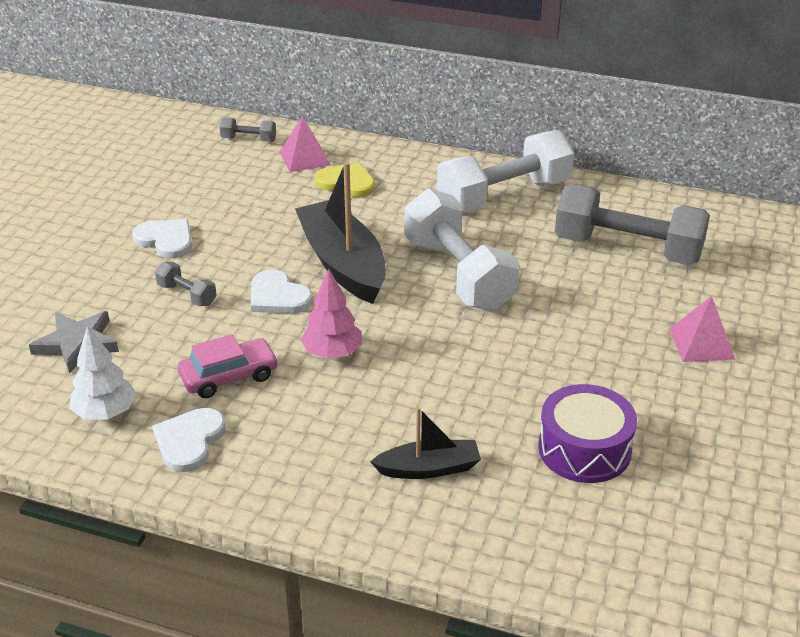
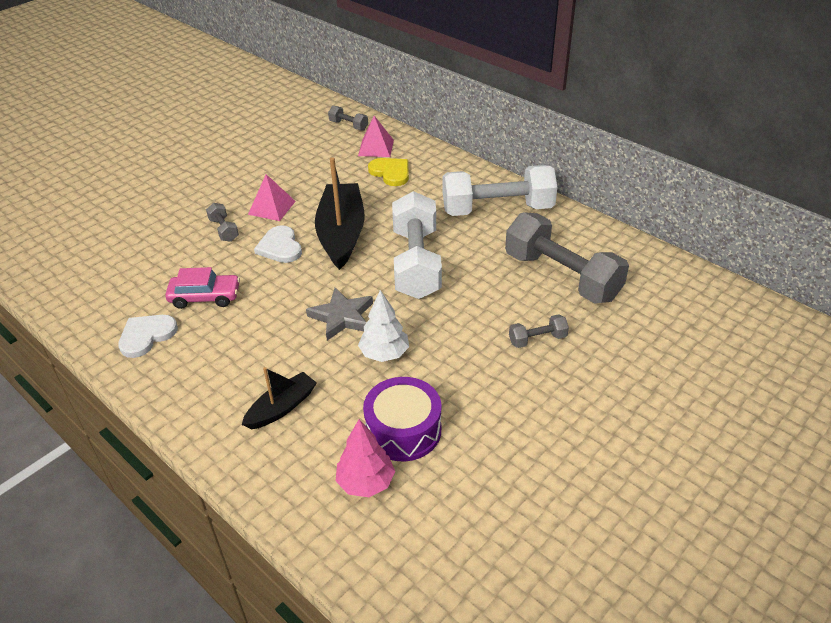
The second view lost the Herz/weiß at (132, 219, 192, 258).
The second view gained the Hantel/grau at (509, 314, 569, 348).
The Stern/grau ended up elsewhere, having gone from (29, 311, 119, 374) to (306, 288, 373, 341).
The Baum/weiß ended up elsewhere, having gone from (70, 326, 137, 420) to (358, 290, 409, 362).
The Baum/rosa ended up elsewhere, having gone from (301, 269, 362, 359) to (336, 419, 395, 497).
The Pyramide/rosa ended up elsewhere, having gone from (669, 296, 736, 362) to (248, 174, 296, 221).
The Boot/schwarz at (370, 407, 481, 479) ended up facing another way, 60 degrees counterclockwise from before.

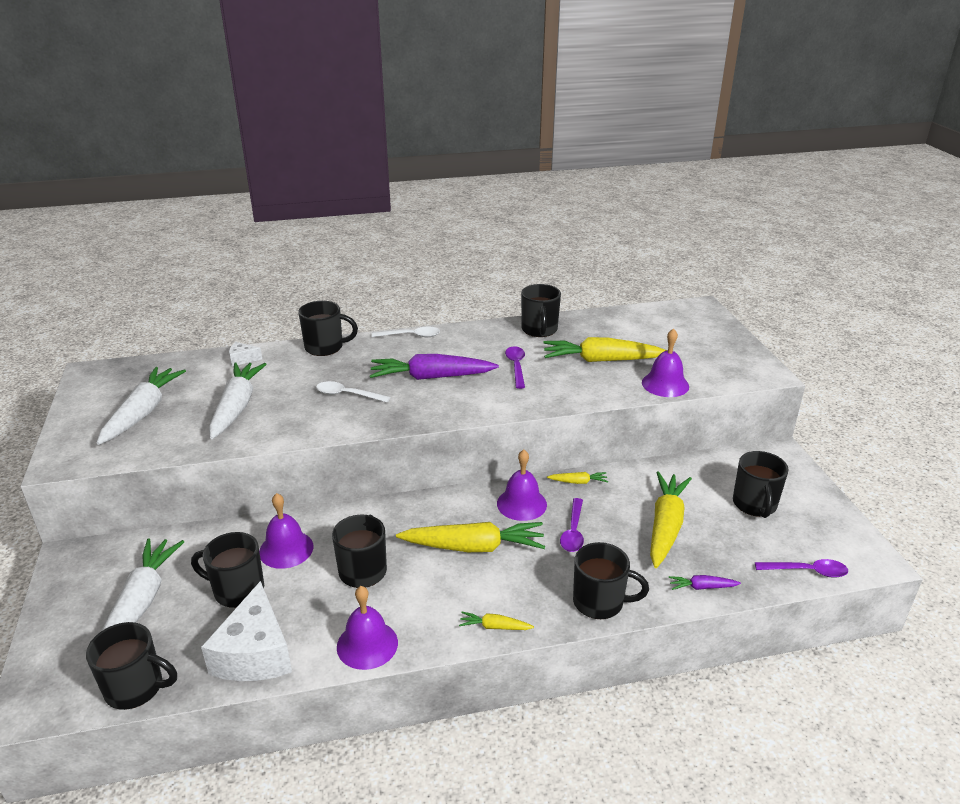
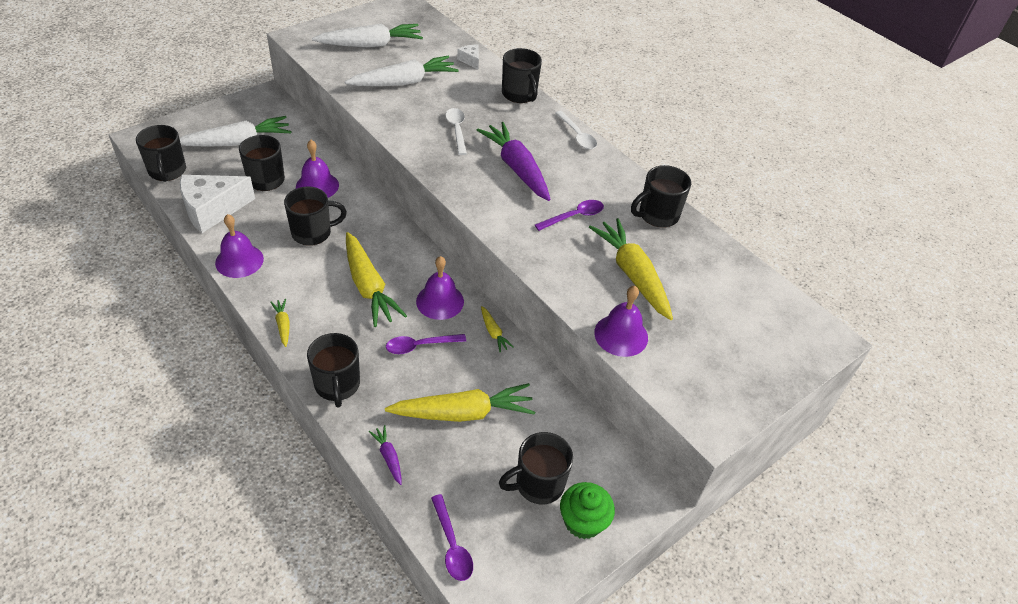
The second view gained the Muffin/grün at (560, 482, 615, 539).

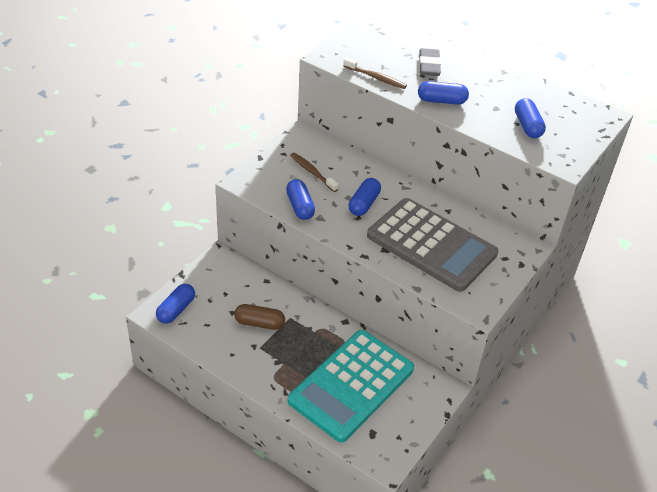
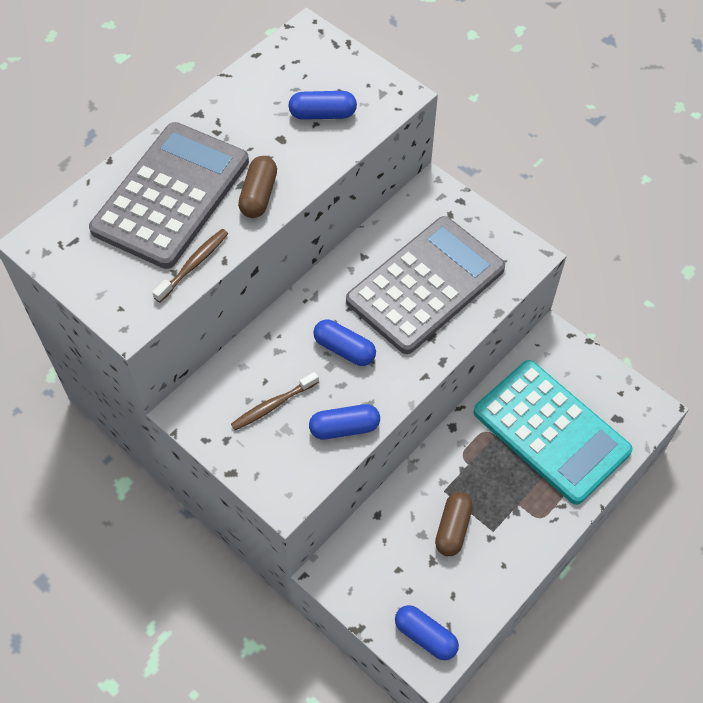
Where the Radiergummi/grau stood at (419, 48, 441, 76), the Taschenrechner/grau came to stand at (89, 122, 249, 269).
What was the Kapsel/blau at (418, 81, 469, 105) turned into the Kapsel/braun at (238, 156, 277, 218).

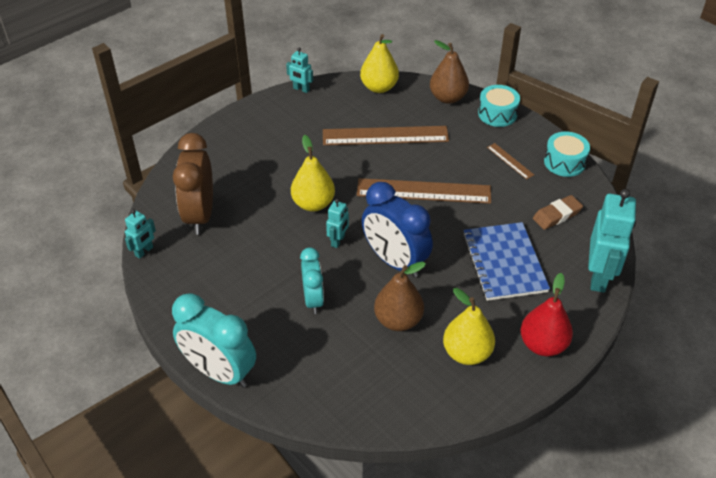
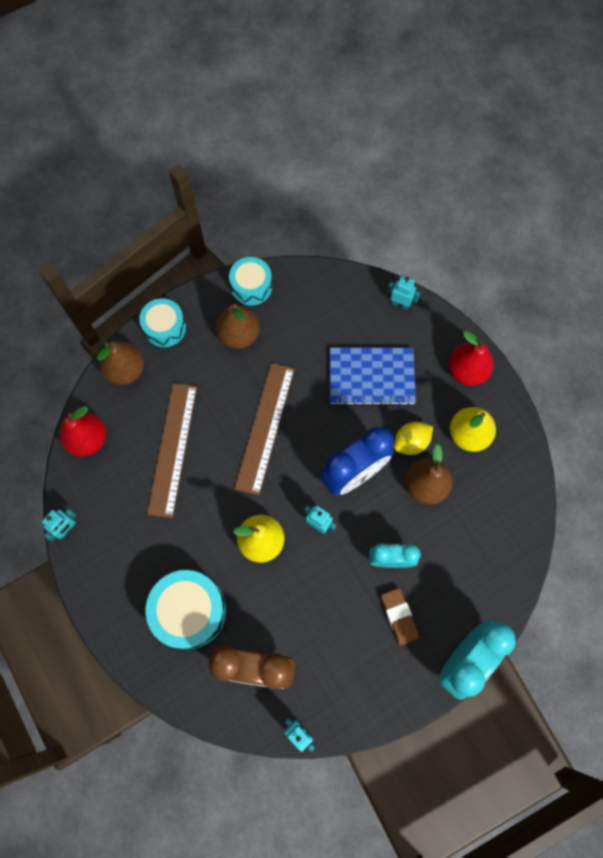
The second view gained the Trommel/türkis at (146, 570, 226, 649).
The second view gained the Zitrone/gelb at (394, 422, 433, 455).
The Radiergummi/braun ended up elsewhere, having gone from (533, 195, 583, 230) to (381, 588, 419, 646).
Where the Lineal/braun stood at (487, 143, 534, 180), the Birne/braun came to stand at (216, 304, 260, 349).
What was the Birne/gelb at (360, 34, 399, 93) turned into the Birne/rot at (60, 406, 106, 457).
The size of the Roboter/türkis at (588, 189, 636, 293) changed by a factor of 0.50.

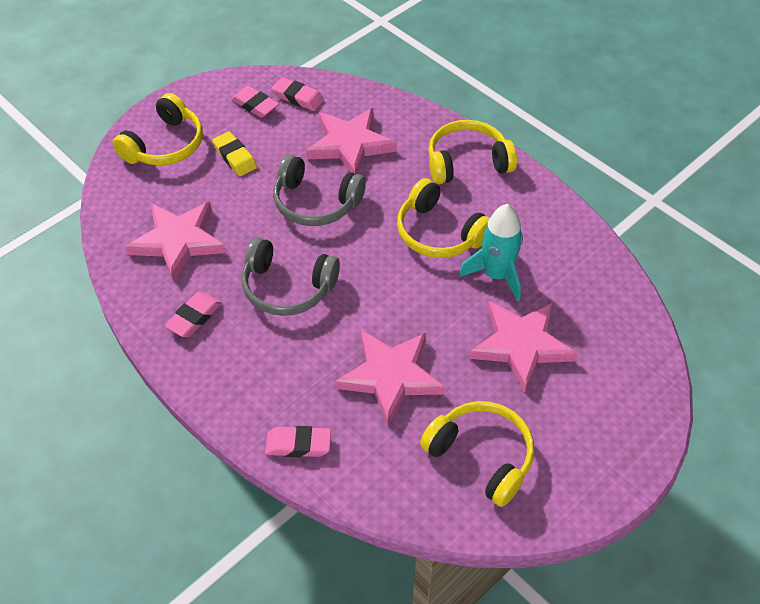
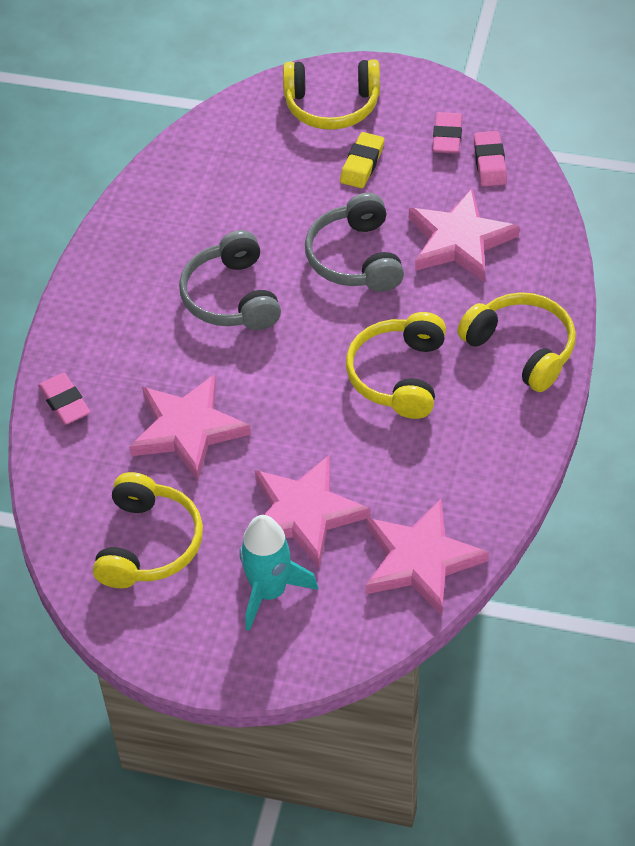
The second view lost the Radiergummi/rosa at (165, 292, 222, 337).
The Stern/rosa ended up elsewhere, having gone from (125, 202, 226, 282) to (366, 499, 489, 615).
The Rakete/türkis ended up elsewhere, having gone from (459, 204, 523, 302) to (239, 515, 318, 631).

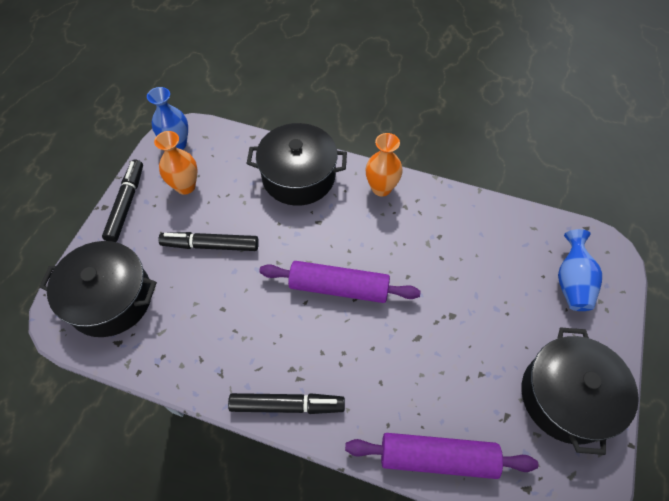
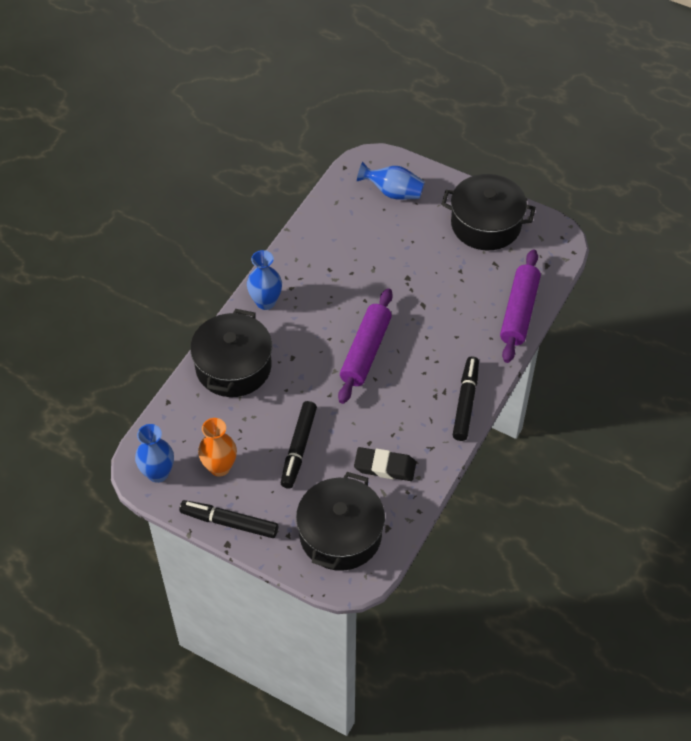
The second view gained the Radiergummi/schwarz at (354, 447, 416, 481).
What was the Vase/orange at (366, 133, 403, 196) turned into the Vase/blau at (247, 250, 282, 310).

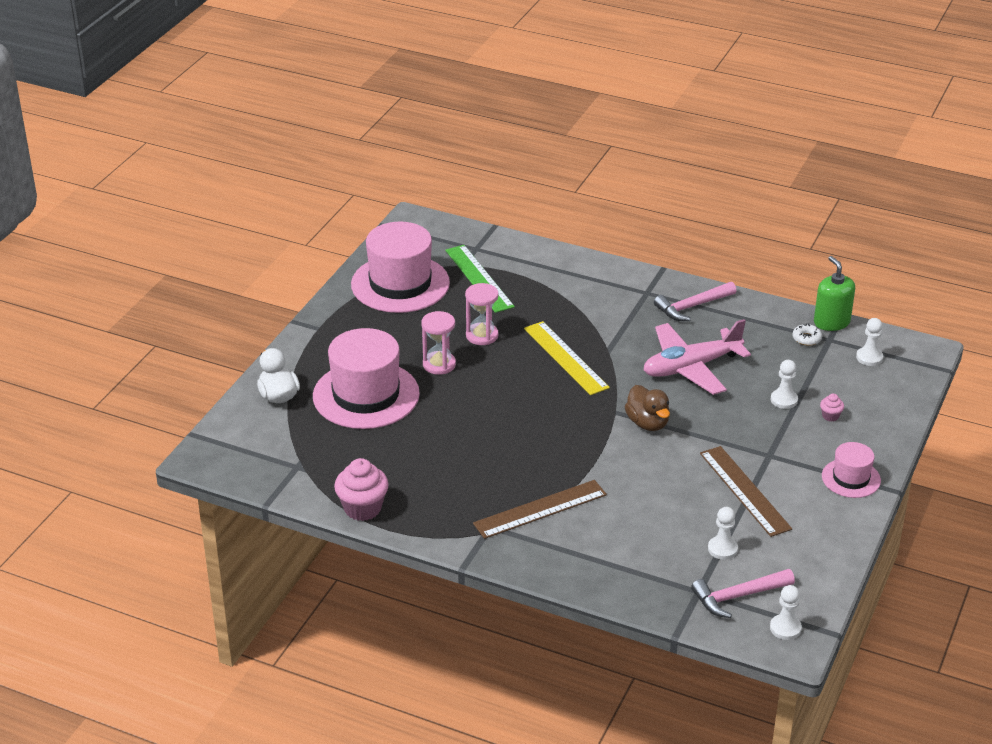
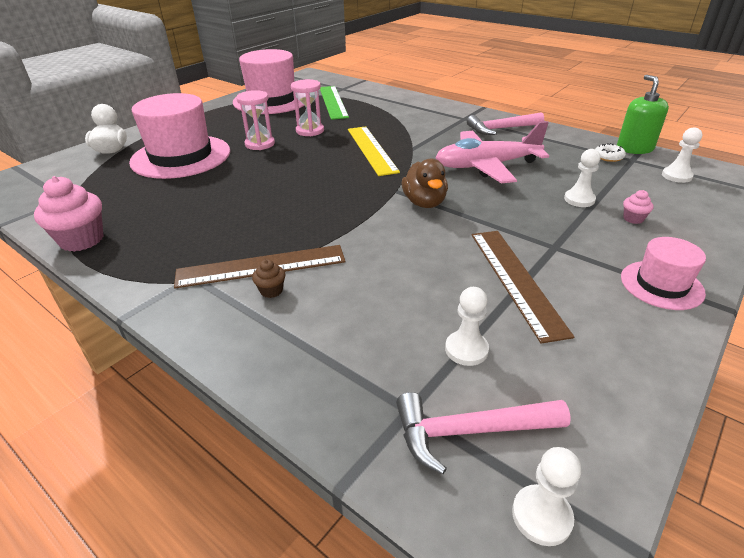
The second view gained the Muffin/braun at (252, 259, 285, 298).

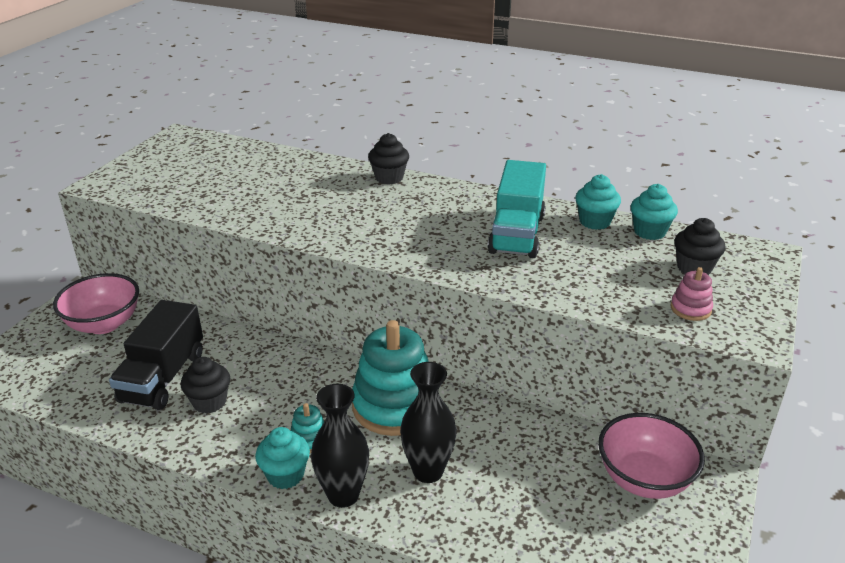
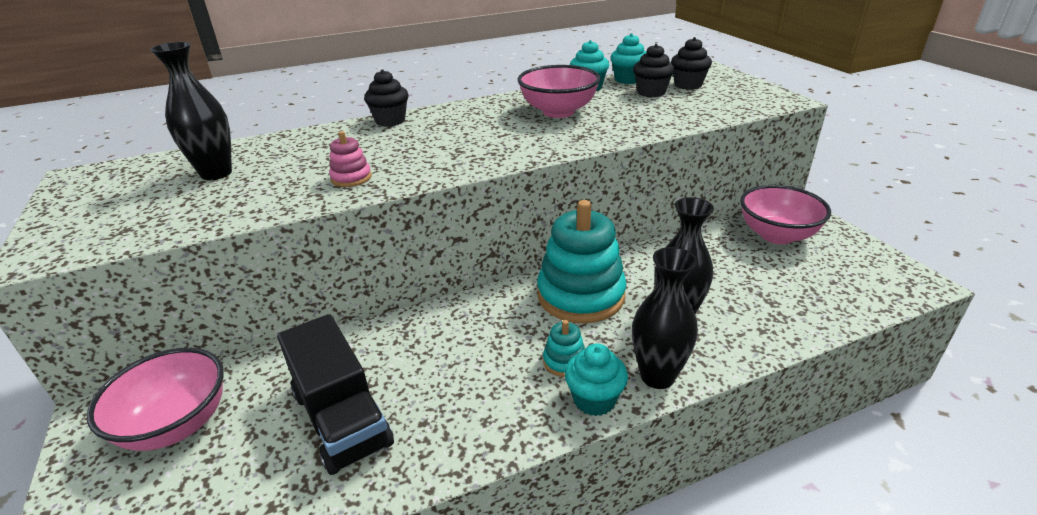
The second view gained the Vase/schwarz at (150, 42, 232, 180).
The Muffin/schwarz ended up elsewhere, having gone from (180, 357, 230, 414) to (633, 44, 675, 97).
The Stapelspielzeug/rosa ended up elsewhere, having gone from (670, 267, 713, 321) to (329, 131, 371, 187).
Where the Lastwagen/türkis stood at (488, 160, 546, 258), the Schüssel/rosa came to stand at (518, 65, 601, 118).

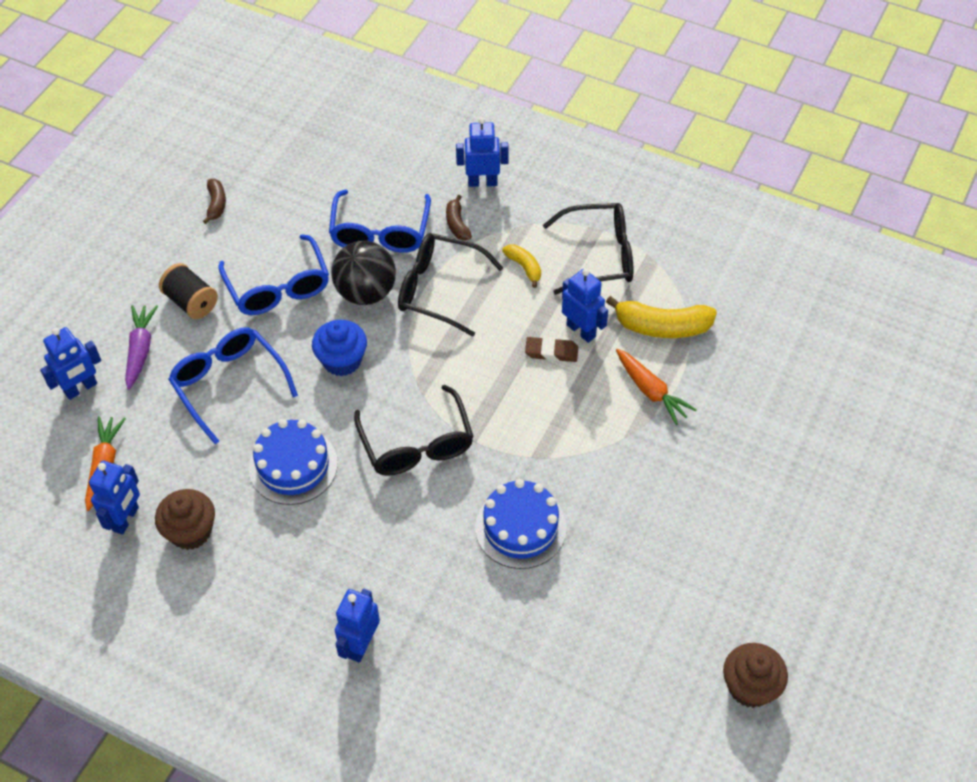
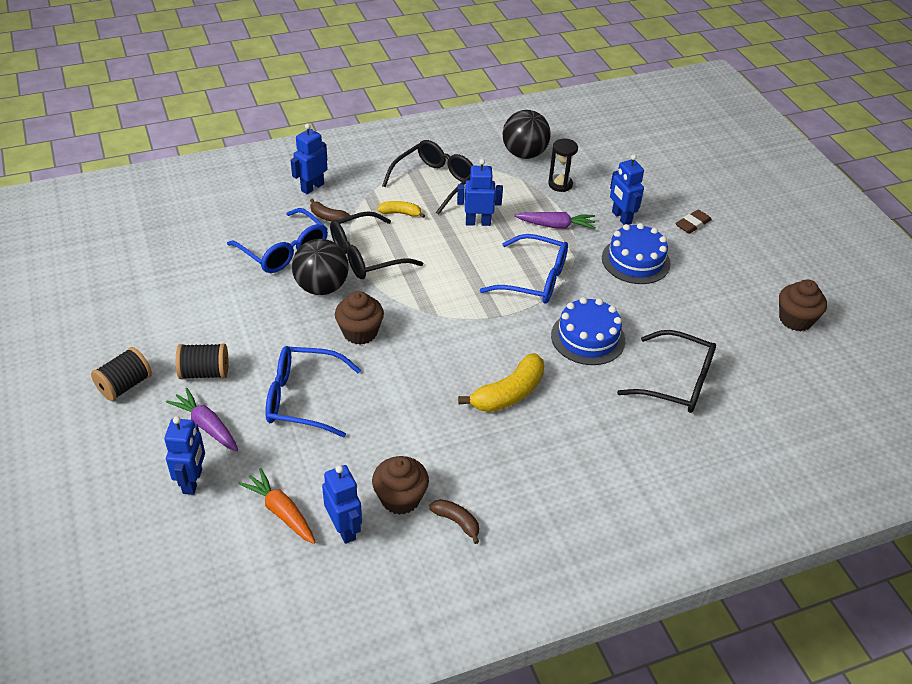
The second view gained the Garnrolle/schwarz at (91, 347, 152, 401).
The second view gained the Ball/schwarz at (502, 110, 551, 159).
The second view gained the Sanduhr/schwarz at (548, 139, 578, 192).
The Banane/braun ended up elsewhere, having gone from (203, 179, 226, 224) to (429, 499, 479, 544).
The Brille/blau ended up elsewhere, having gone from (218, 234, 329, 315) to (480, 234, 568, 303).
The Kuchen/blau ended up elsewhere, having gone from (249, 419, 338, 505) to (602, 223, 671, 284).
The Roboter/blau ended up elsewhere, having gone from (335, 589, 380, 662) to (610, 154, 644, 225).
The Brille/schwarz ended up elsewhere, having gone from (354, 385, 474, 476) to (617, 330, 716, 413).
The Radiergummi/braun ended up elsewhere, having gone from (525, 337, 578, 362) to (675, 209, 712, 234).
The Banane/gelb ended up elsewhere, having gone from (606, 296, 717, 338) to (458, 353, 544, 412).
What was the Muffin/blau at (312, 320, 367, 376) turned into the Muffin/braun at (335, 291, 384, 345).
What was the Karotte/orange at (616, 349, 697, 425) turned into the Karotte/lila at (514, 212, 595, 229).

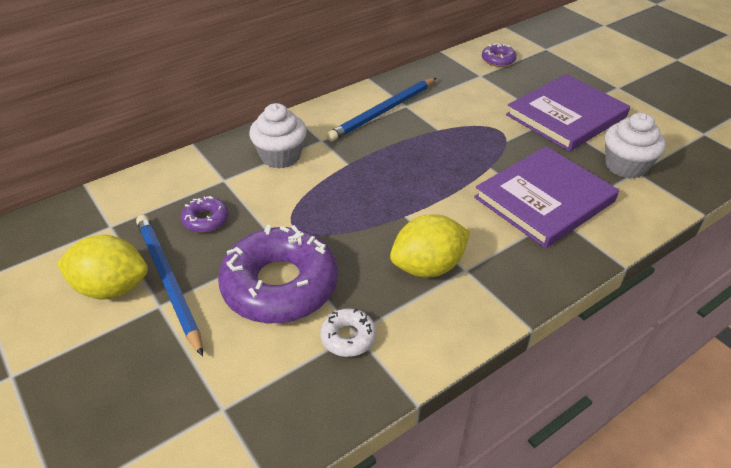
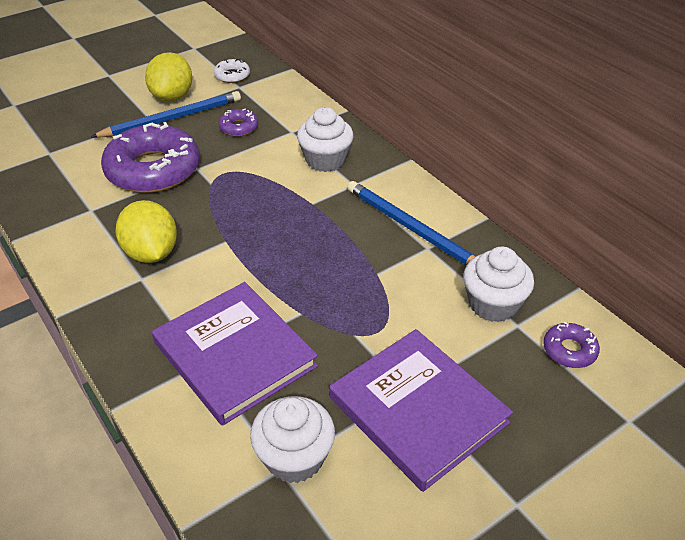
The second view gained the Muffin/weiß at (463, 247, 534, 322).
The Donut/weiß ended up elsewhere, having gone from (320, 308, 376, 357) to (214, 59, 250, 83).

